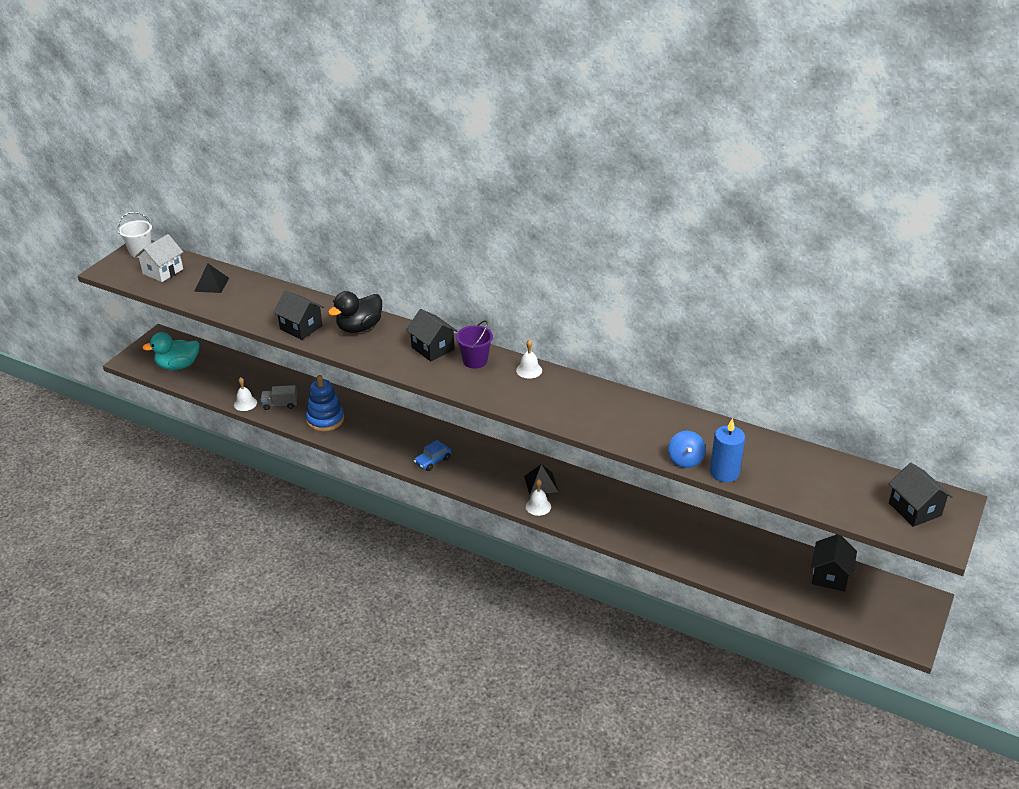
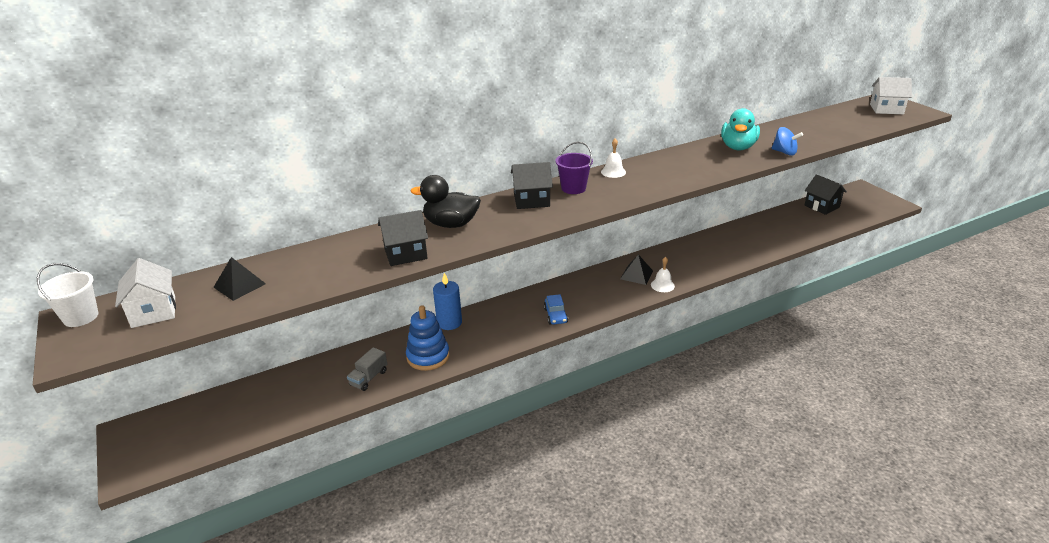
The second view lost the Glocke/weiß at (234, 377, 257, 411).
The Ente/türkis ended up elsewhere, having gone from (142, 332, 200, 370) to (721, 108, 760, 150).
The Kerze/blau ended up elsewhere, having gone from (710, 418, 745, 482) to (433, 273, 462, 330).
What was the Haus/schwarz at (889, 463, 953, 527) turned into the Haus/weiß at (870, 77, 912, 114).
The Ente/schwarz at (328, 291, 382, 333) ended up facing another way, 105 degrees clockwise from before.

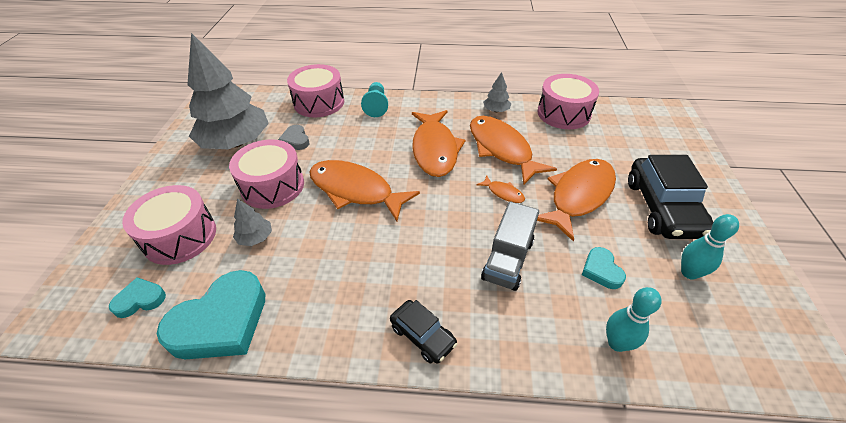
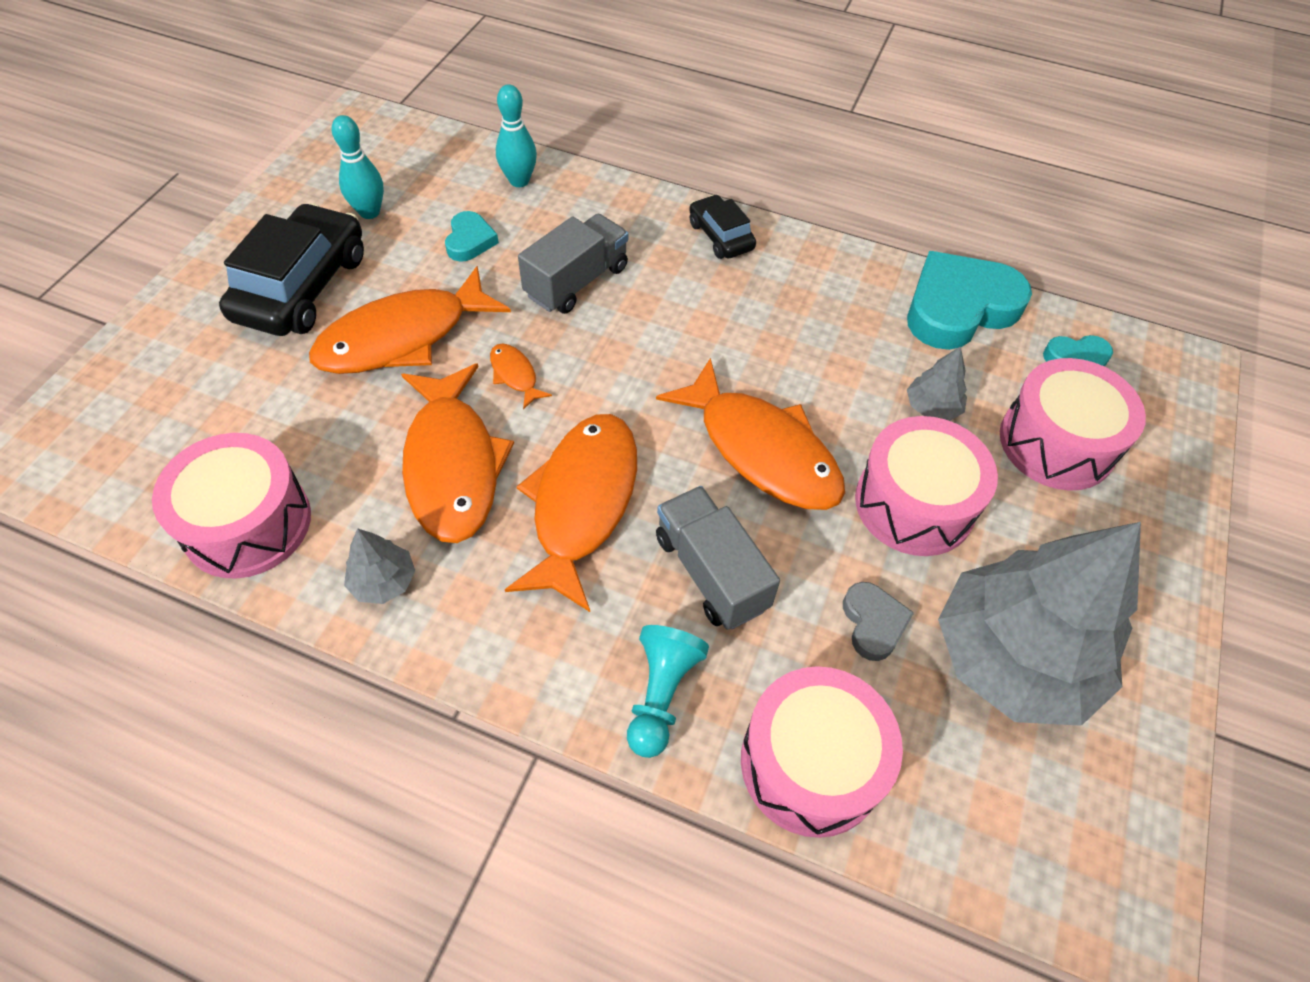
The second view gained the Lastwagen/grau at (656, 486, 780, 630).

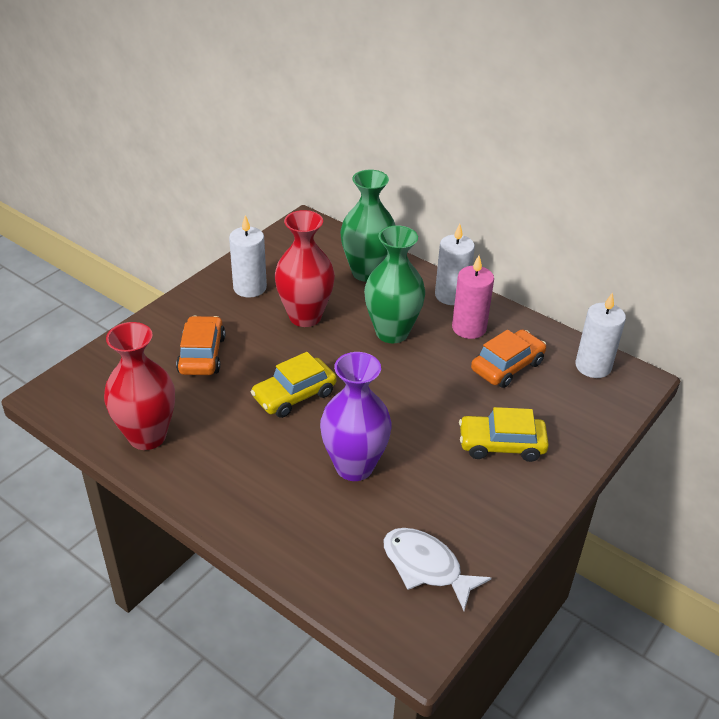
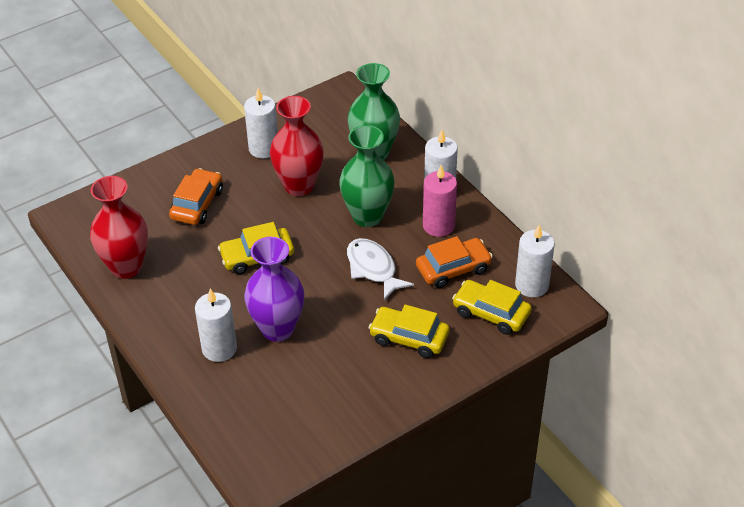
The second view gained the Kerze/weiß at (195, 289, 237, 362).
The second view gained the Auto/gelb at (452, 280, 532, 335).
The Fisch/weiß ended up elsewhere, having gone from (384, 528, 491, 611) to (347, 238, 414, 300).

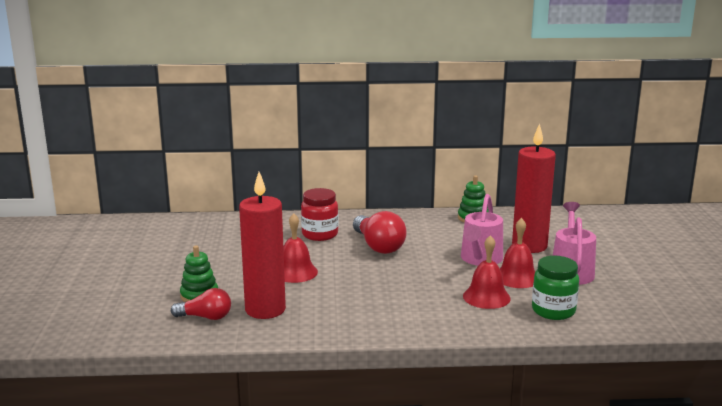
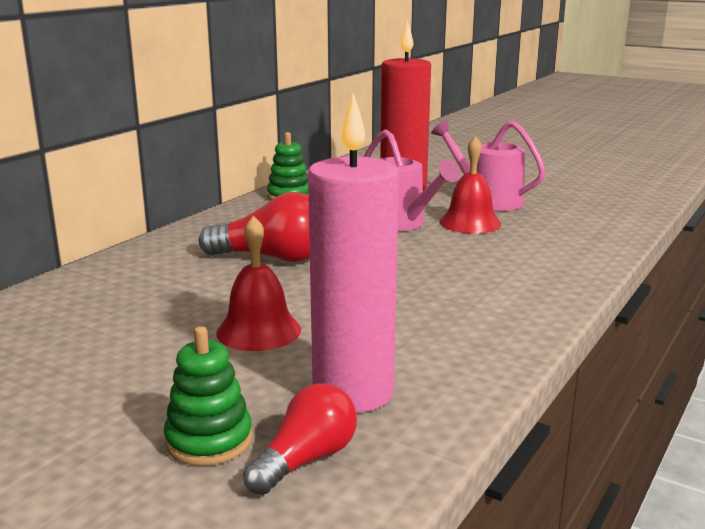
The second view lost the Einmachglas/rot at (301, 188, 339, 241).
The second view lost the Glocke/rot at (463, 235, 511, 309).
The second view lost the Einmachglas/grün at (532, 256, 579, 320).
What was the Kerze/rot at (239, 172, 286, 319) turned into the Kerze/rosa at (308, 93, 399, 413).

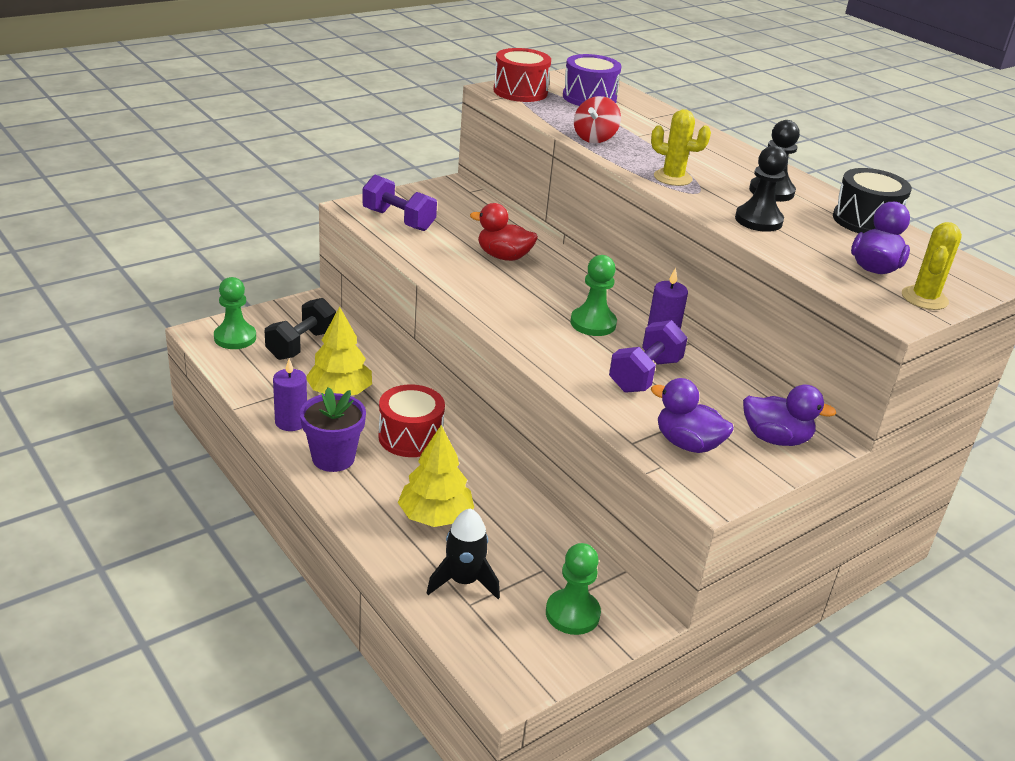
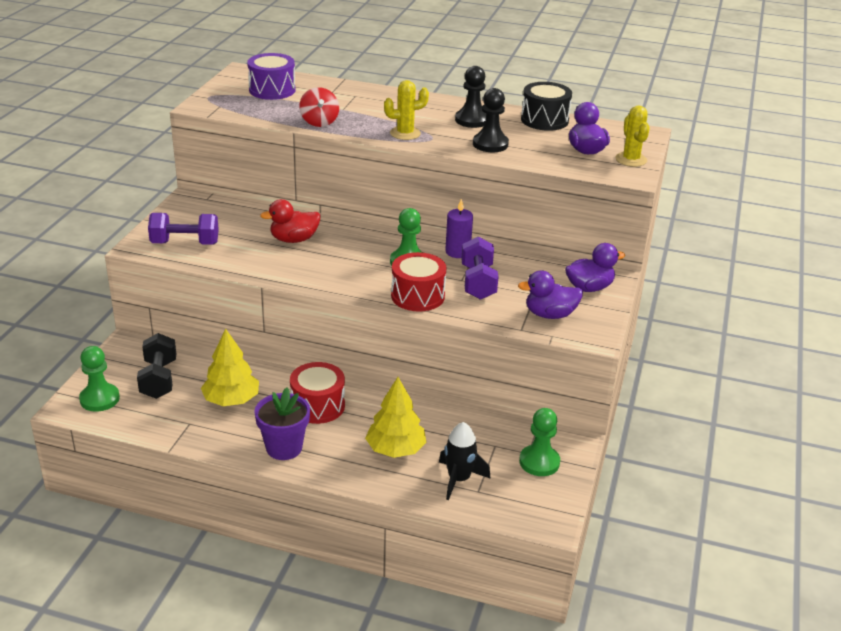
The second view lost the Kerze/lila at (273, 359, 307, 431).
The Trommel/rot ended up elsewhere, having gone from (493, 48, 551, 102) to (391, 252, 446, 312).

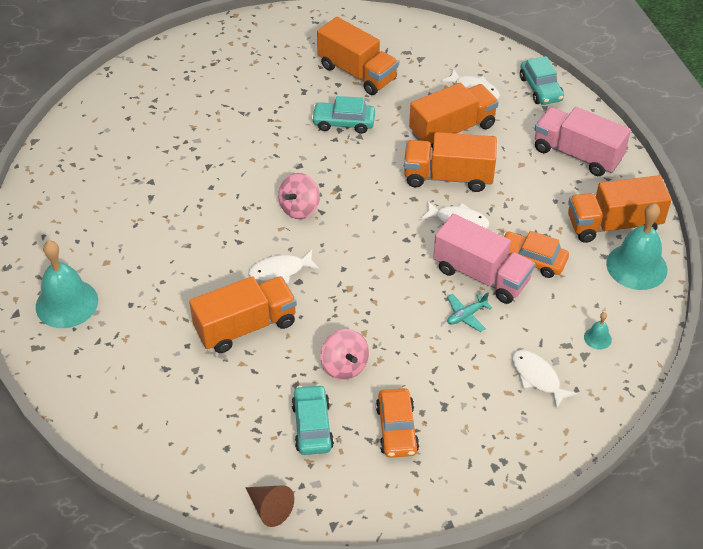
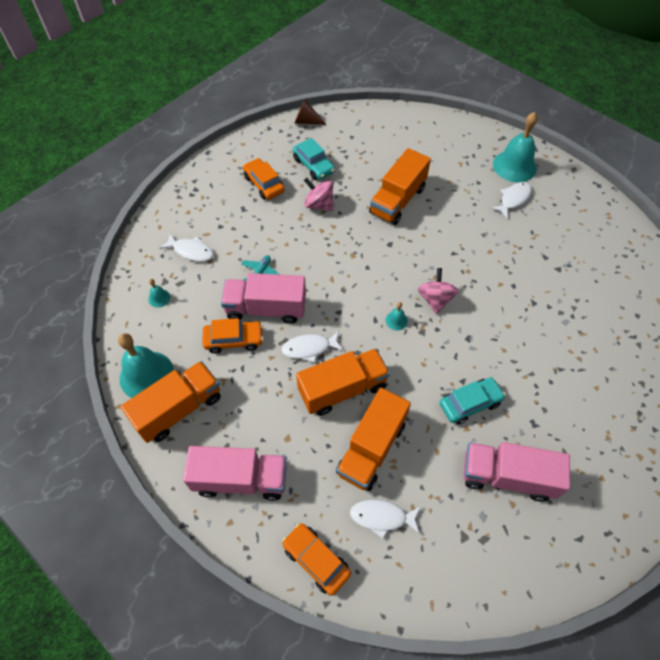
The second view gained the Glocke/türkis at (386, 302, 408, 330).
The Fisch/weiß ended up elsewhere, having gone from (248, 250, 320, 284) to (491, 182, 532, 219).
What was the Lastwagen/orange at (317, 17, 399, 95) turned into the Lastwagen/rosa at (463, 442, 570, 502).
What was the Auto/türkis at (520, 56, 564, 105) turned into the Auto/orange at (282, 523, 351, 596).

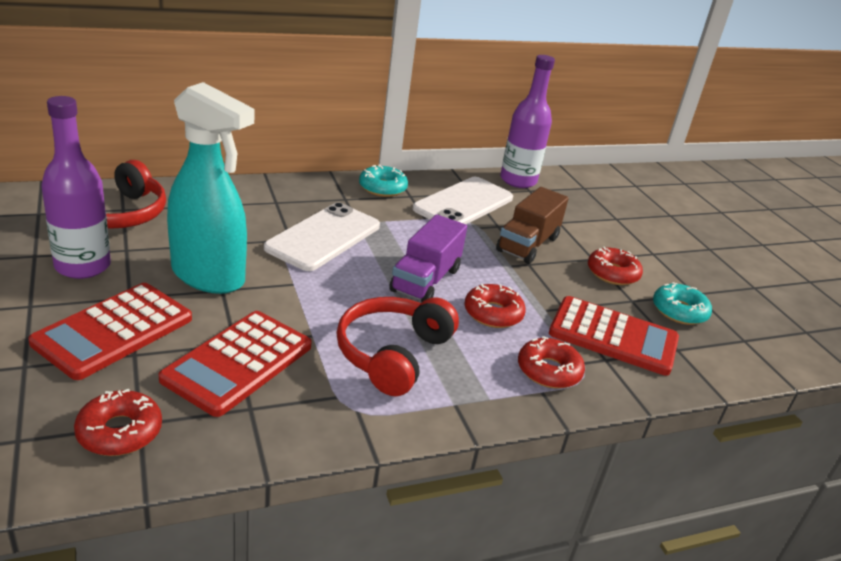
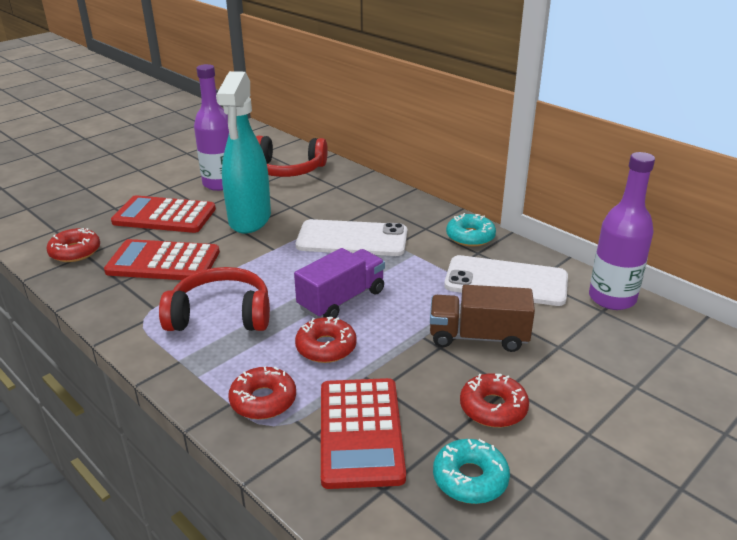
The Lastwagen/lila at (389, 214, 467, 302) ended up facing another way, 135 degrees clockwise from before.

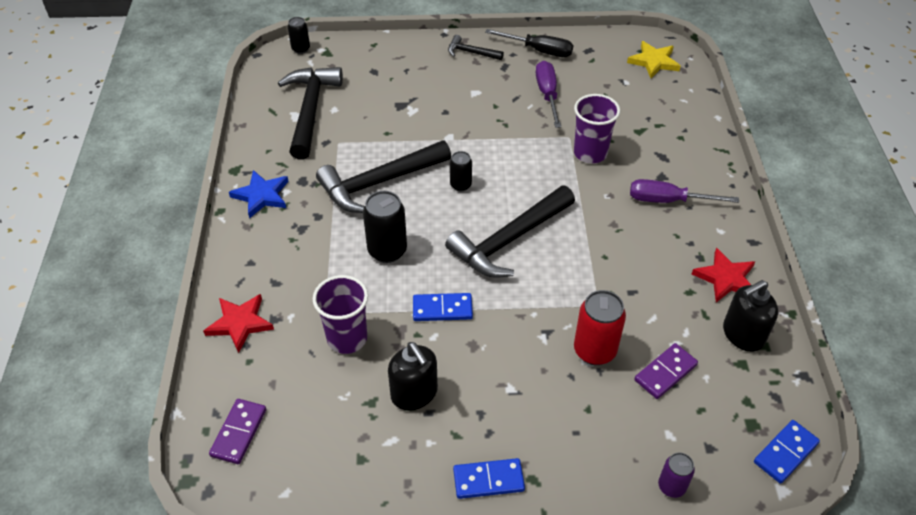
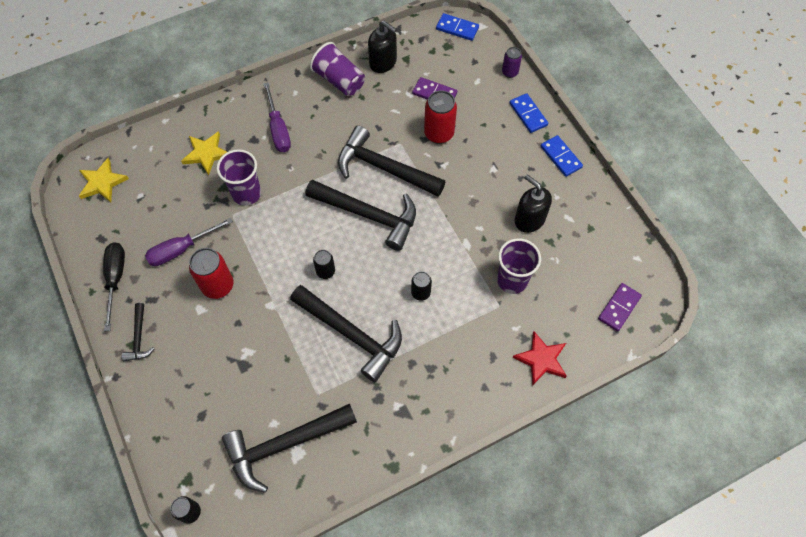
The second view lost the Stern/blau at (229, 170, 289, 219).
The second view gained the Stern/gelb at (181, 131, 227, 175).
The second view gained the Dose/rot at (189, 248, 233, 299).
The second view gained the Hammer/schwarz at (338, 125, 445, 197).
The Dominostein/blau ended up elsewhere, having gone from (413, 293, 473, 321) to (509, 93, 548, 133).
Where the Stern/rot stood at (692, 248, 755, 302), the Becher/lila came to stand at (310, 42, 365, 96).
The Dominostein/lila at (209, 399, 266, 464) ended up facing another way, 45 degrees counterclockwise from before.
The Seifenspender/schwarz at (388, 342, 438, 411) ended up facing another way, 75 degrees counterclockwise from before.
The size of the Dose/schwarz at (363, 191, 407, 263) changed by a factor of 0.59.

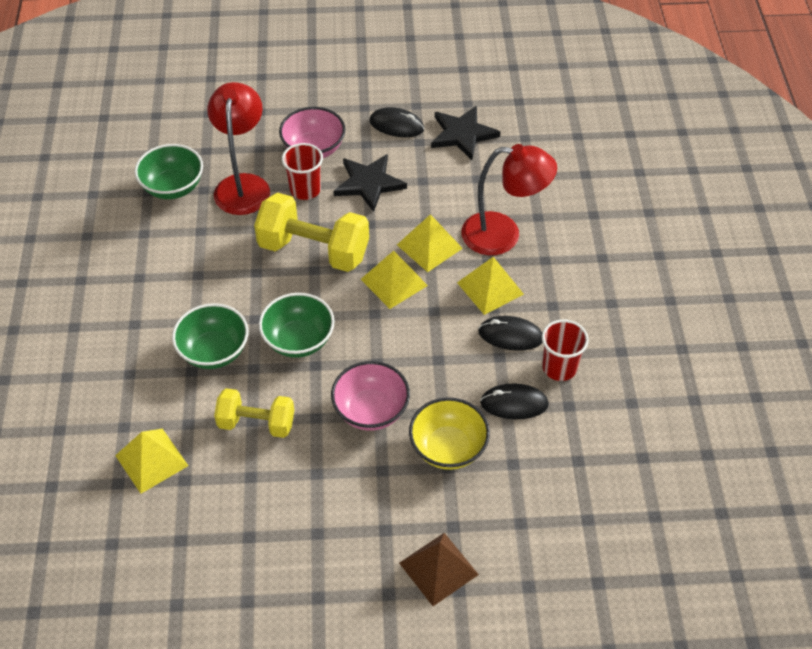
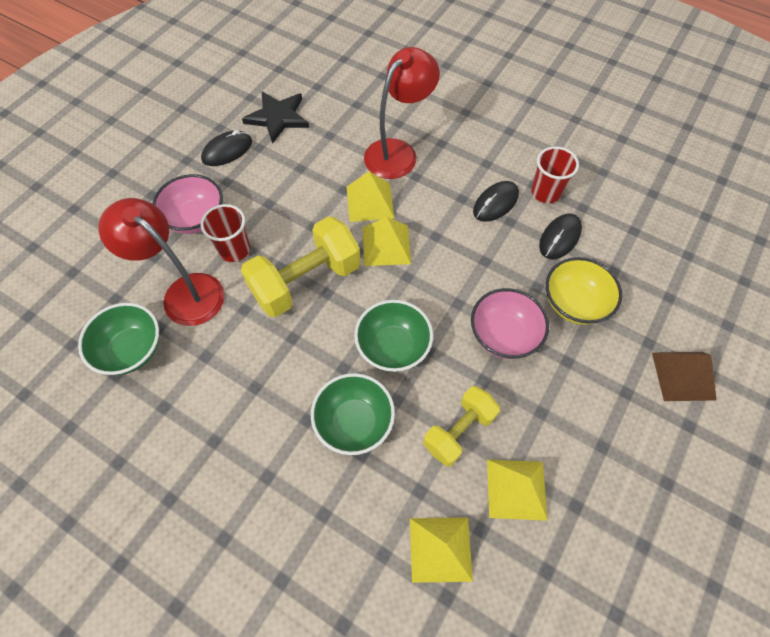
The second view lost the Stern/schwarz at (333, 154, 407, 212).
The Pyramide/gelb ended up elsewhere, having gone from (457, 257, 524, 315) to (487, 459, 548, 521).

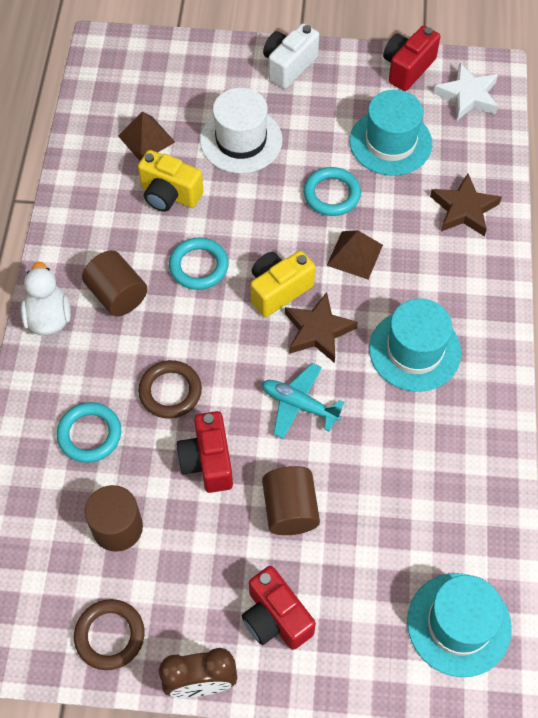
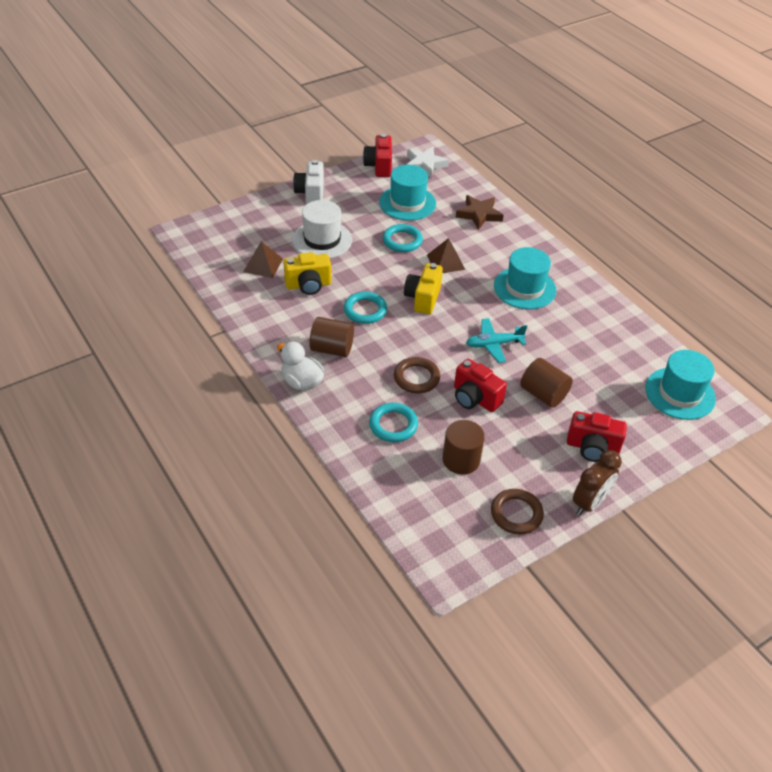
The second view lost the Stern/braun at (285, 292, 358, 363).

